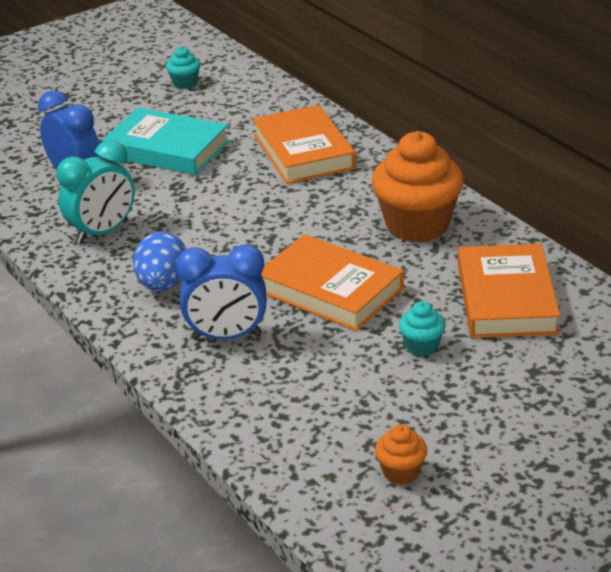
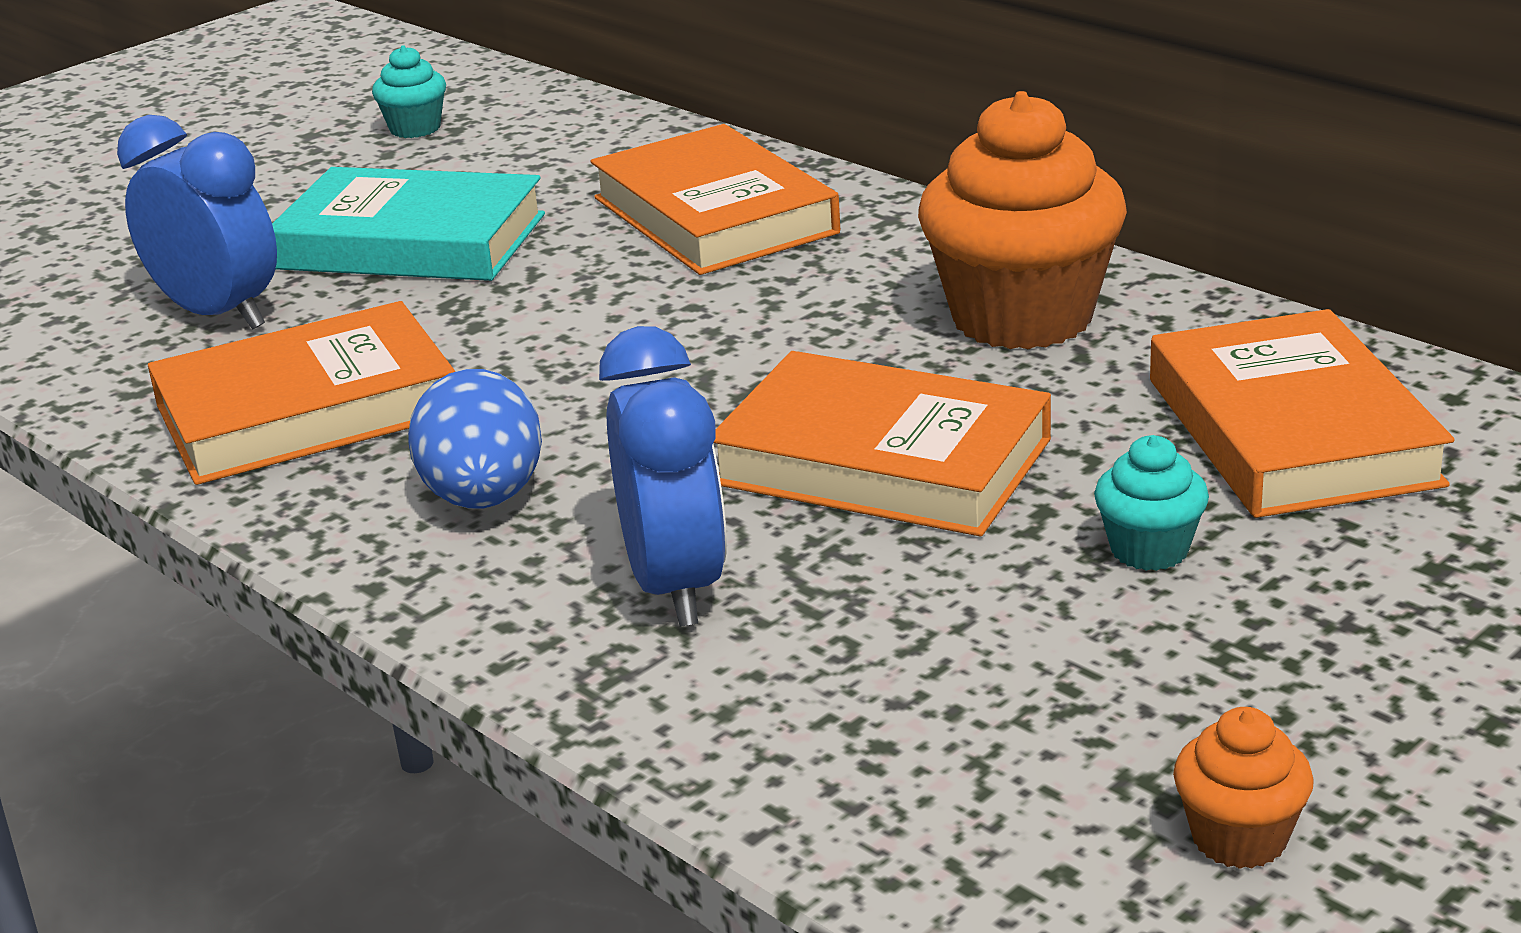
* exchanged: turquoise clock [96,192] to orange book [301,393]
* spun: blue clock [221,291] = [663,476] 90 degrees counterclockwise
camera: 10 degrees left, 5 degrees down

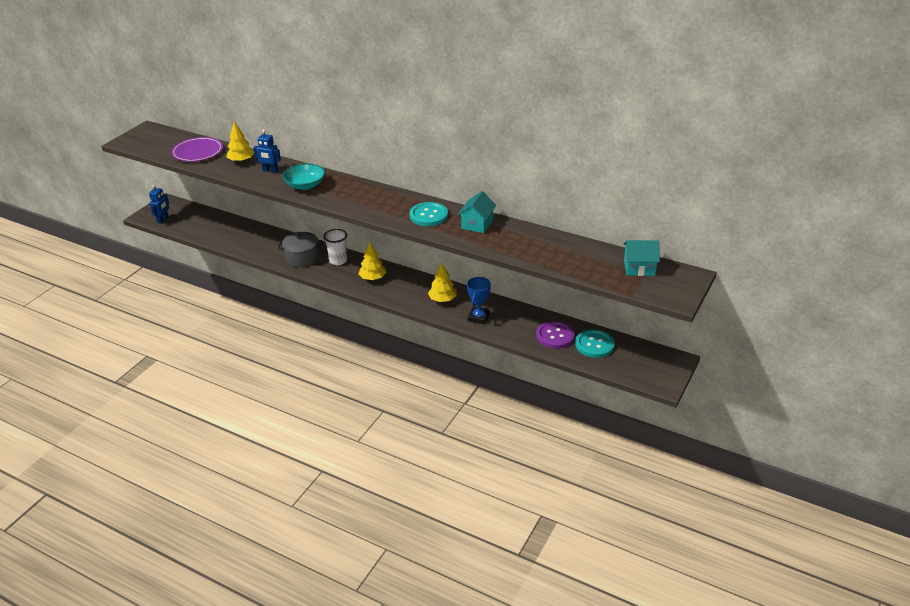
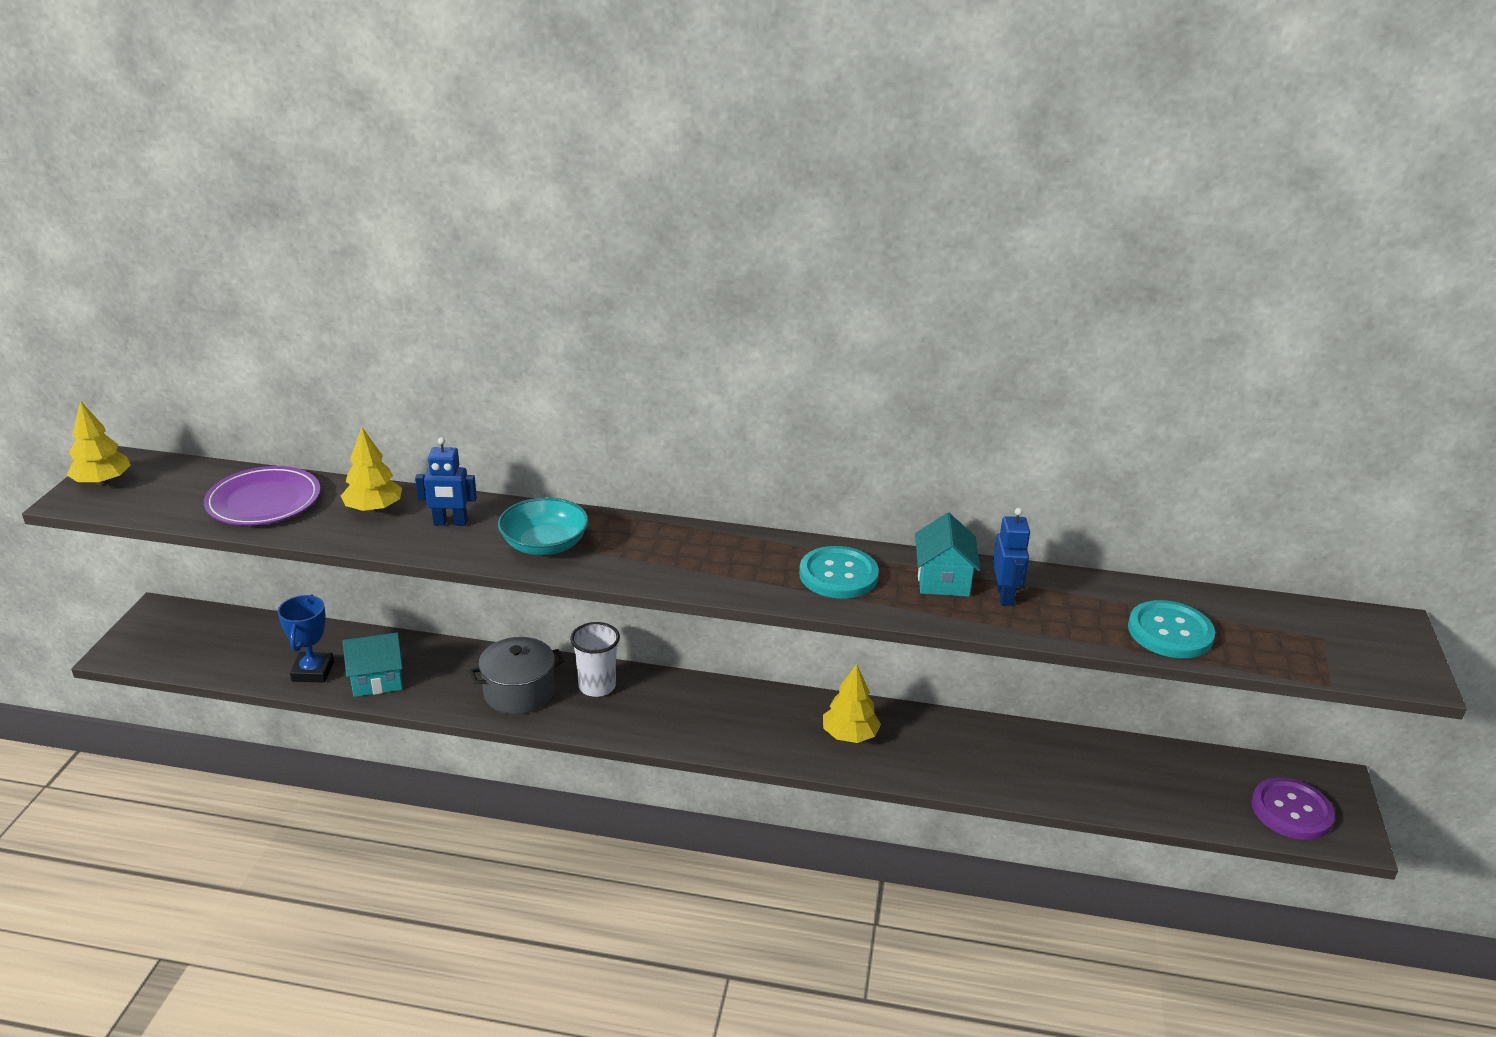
* relocated: yellow tree [373,261] to [99,443]
* relocated: blue trophy [479,300] to [306,638]
* relocated: turquoise house [641,258] to [373,664]
* relocated: blue robot [159,204] to [1012,557]
* relocated: turquoise button [595,343] to [1171,629]
* relocated: purple button [555,335] to [1293,809]
camera: 20 degrees left, 5 degrees down

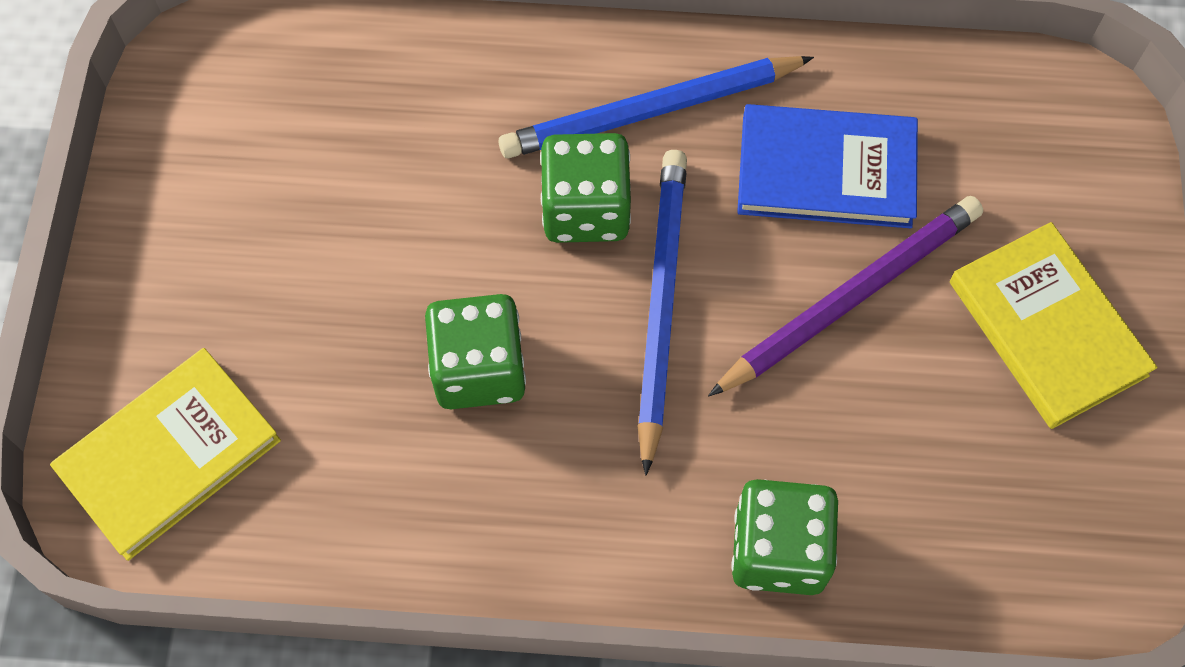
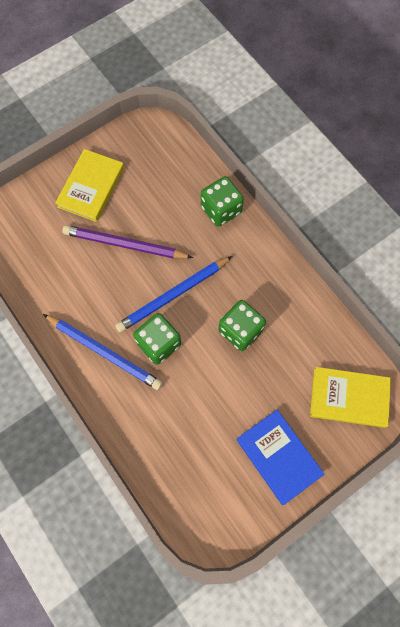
* relocated: blue book [827,166] to [280,457]
camera: 130 degrees left, 5 degrees up

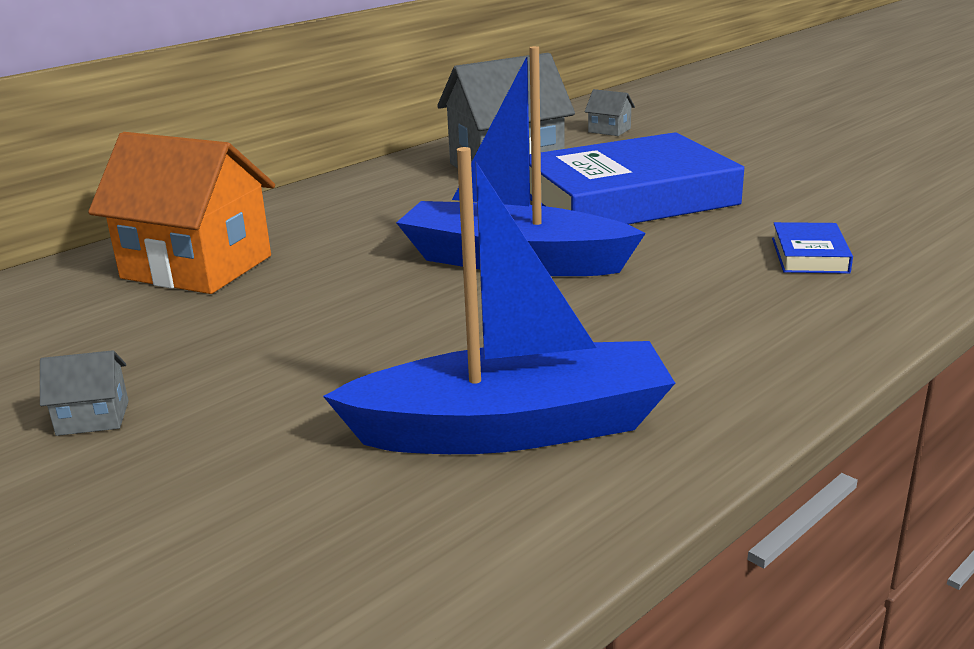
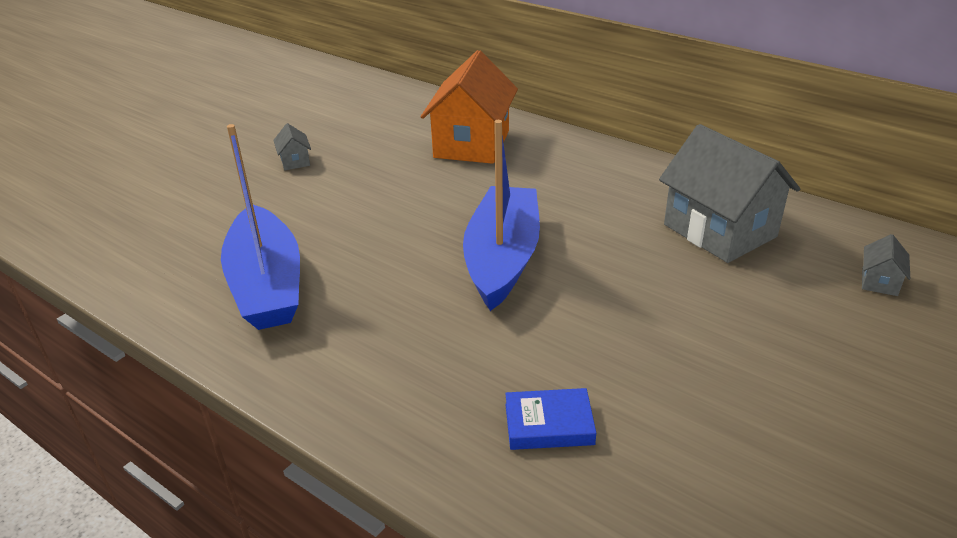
* missing: blue book [636,178]
camera: 80 degrees right, 10 degrees up

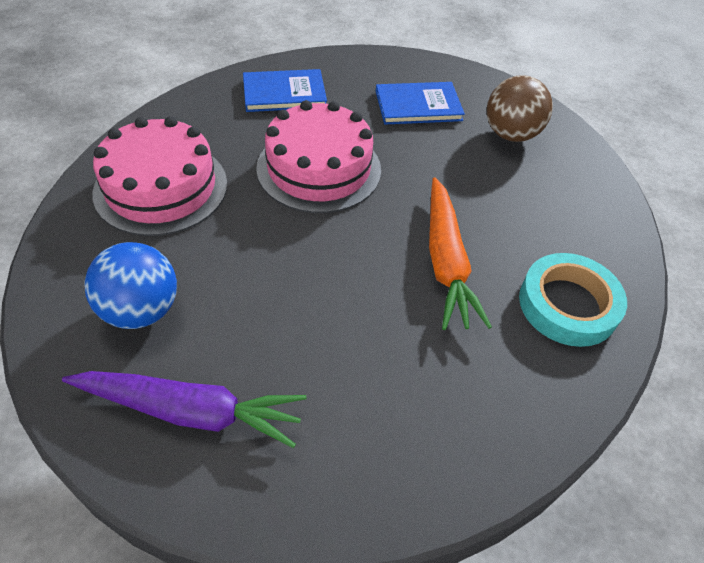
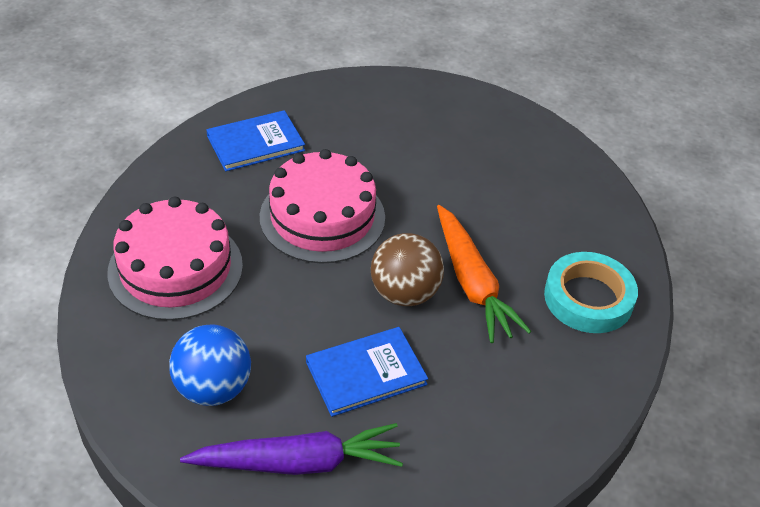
* relocated: blue book [420,103] to [367,372]
* relocated: brown ball [520,108] to [407,269]
camera: 15 degrees left, 5 degrees down

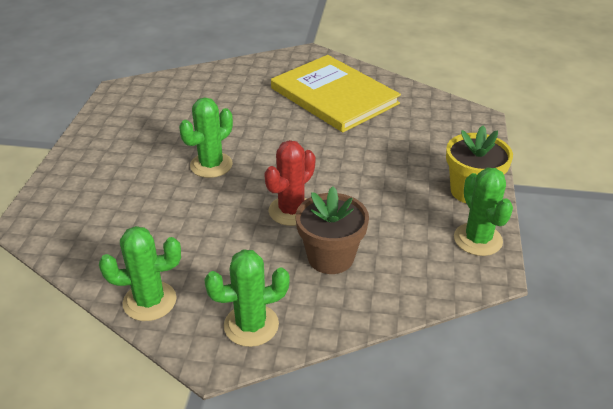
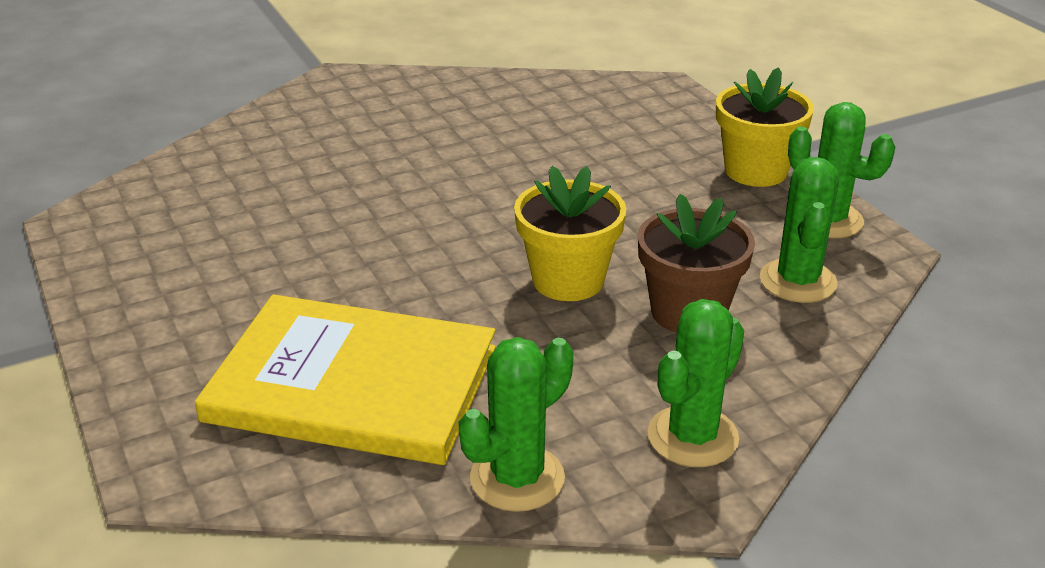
* relocated: yellow book [336,93] to [345,379]
* exchanged: red cactus [289,183] to yellow flower pot [570,233]
* relocated: green cactus [206,137] to [799,230]
camera: 35 degrees left, 5 degrees down

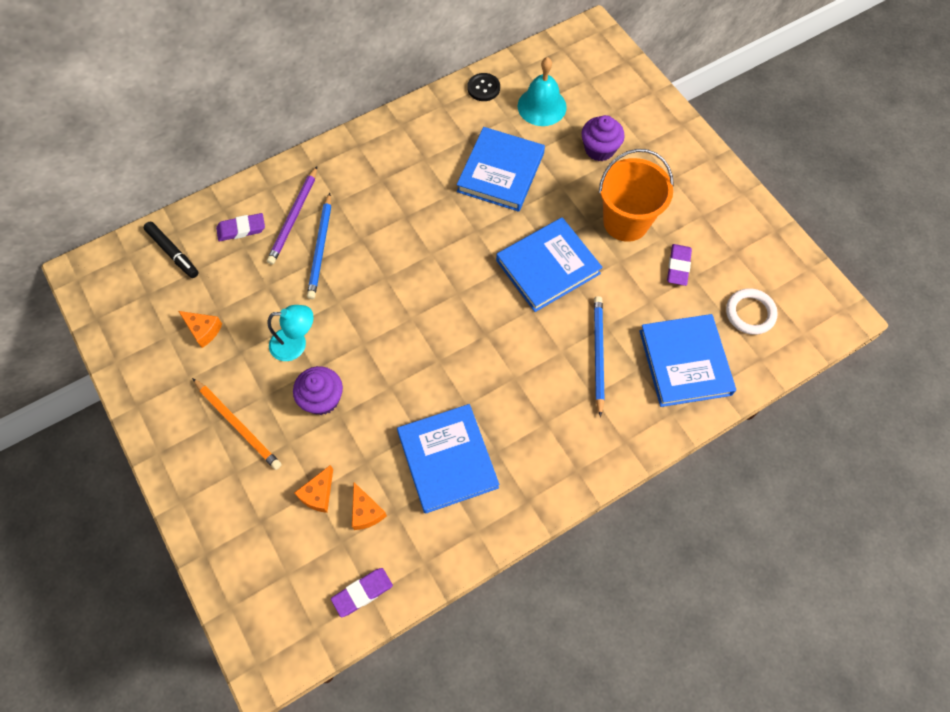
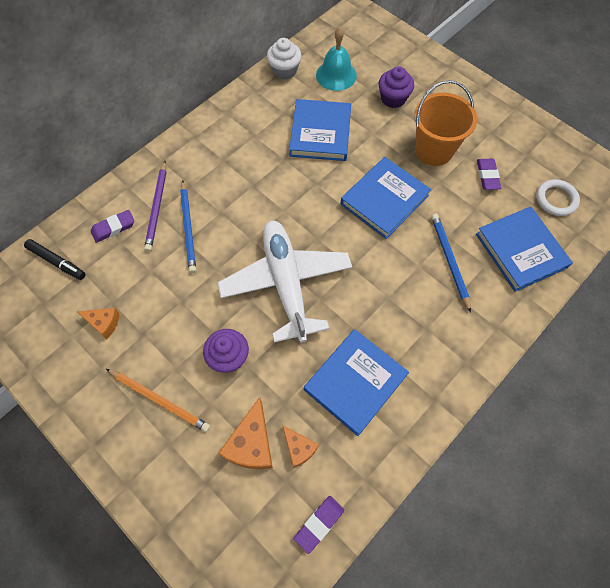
* appeared: white plane [284,282]
* size: orange cheese [313,489] = [245,433] x1.62
* exchanged: black button [483,87] to white cupcake [284,59]
* spun: blue book [448,459] = [356,382] 75 degrees clockwise
* missing: turquoise lamp [290,333]
camera: 15 degrees left, 0 degrees up

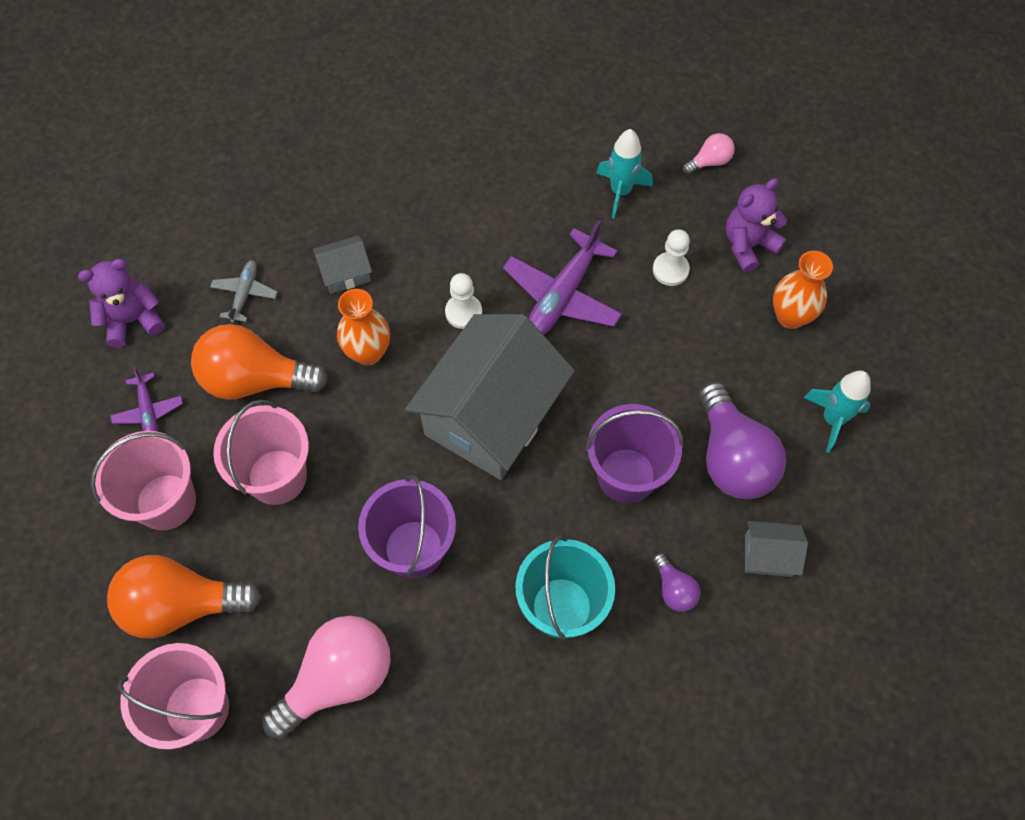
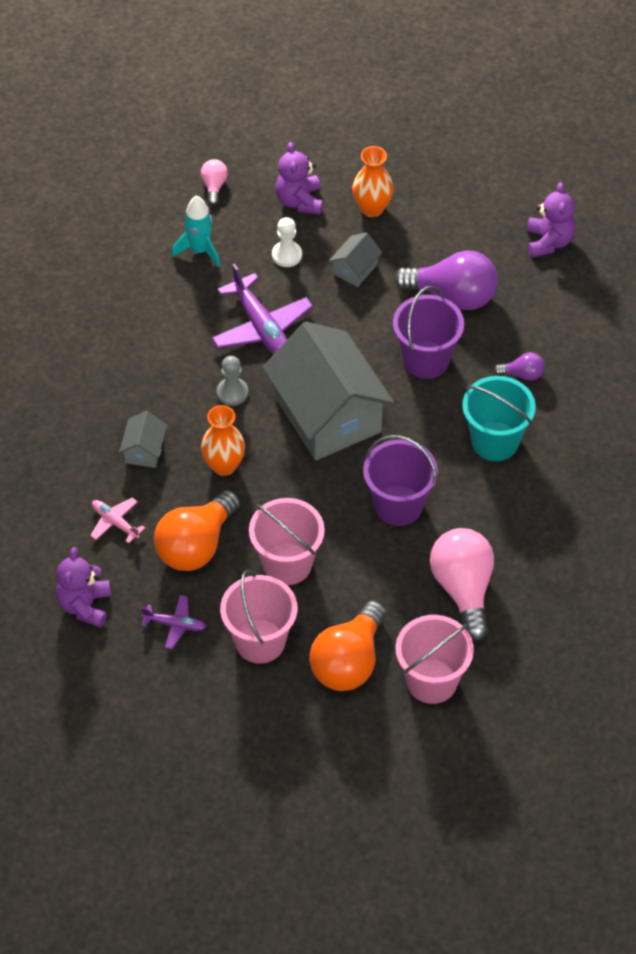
* colour: grey plane [244,291] to pink plane [117,520]
* colour: white pawn [463,301] to grey pawn [232,381]
* relocated: grey house [776,549] to [355,259]
* appeared: purple teddy bear [551,220]
* missing: turquoise rocket [837,412]
camera: 60 degrees left, 10 degrees down

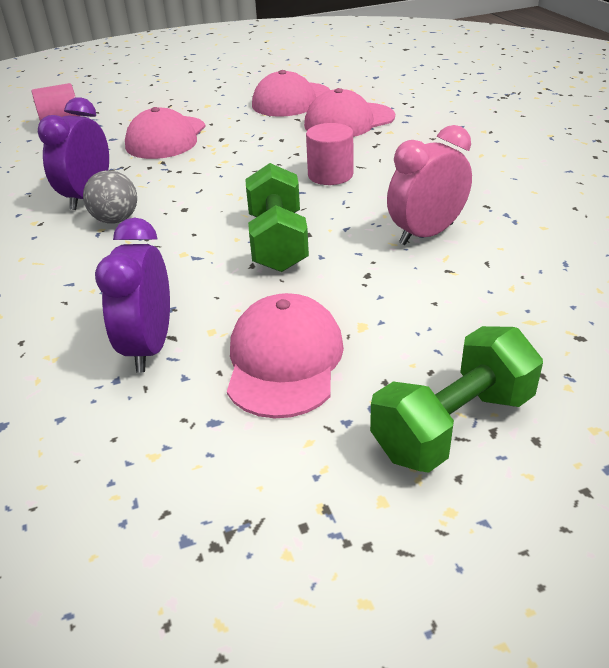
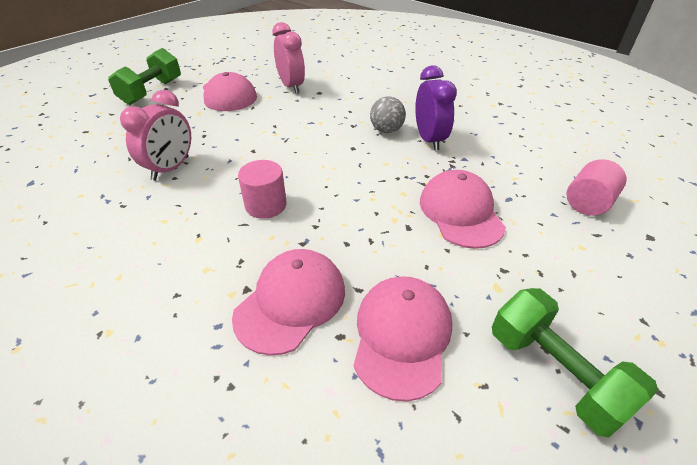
* colour: purple clock [132,295] to pink clock [288,58]
* relocated: green dumbbell [277,217] to [575,363]
camera: 150 degrees right, 5 degrees up

